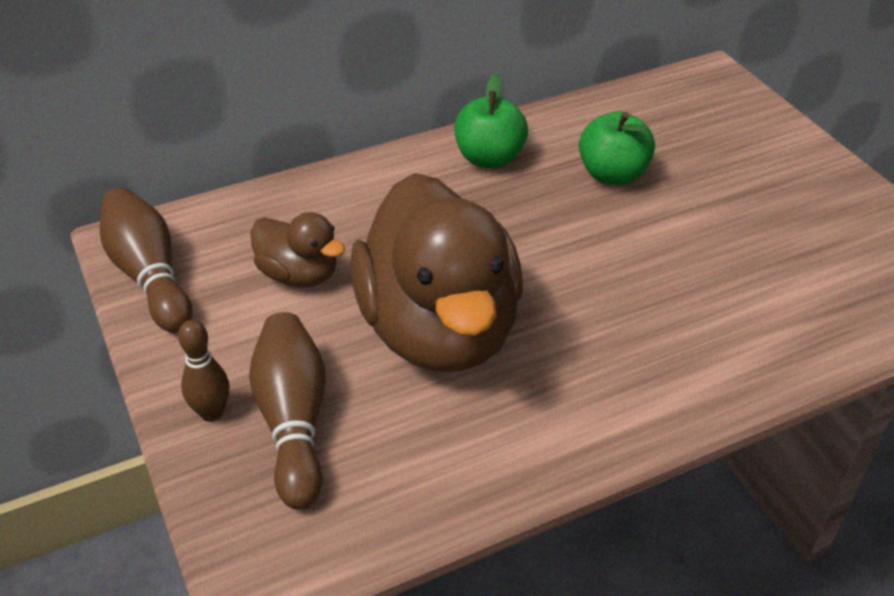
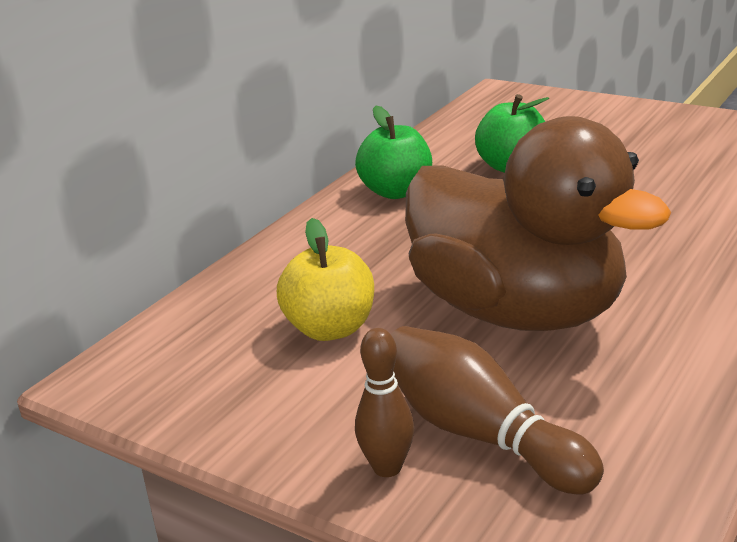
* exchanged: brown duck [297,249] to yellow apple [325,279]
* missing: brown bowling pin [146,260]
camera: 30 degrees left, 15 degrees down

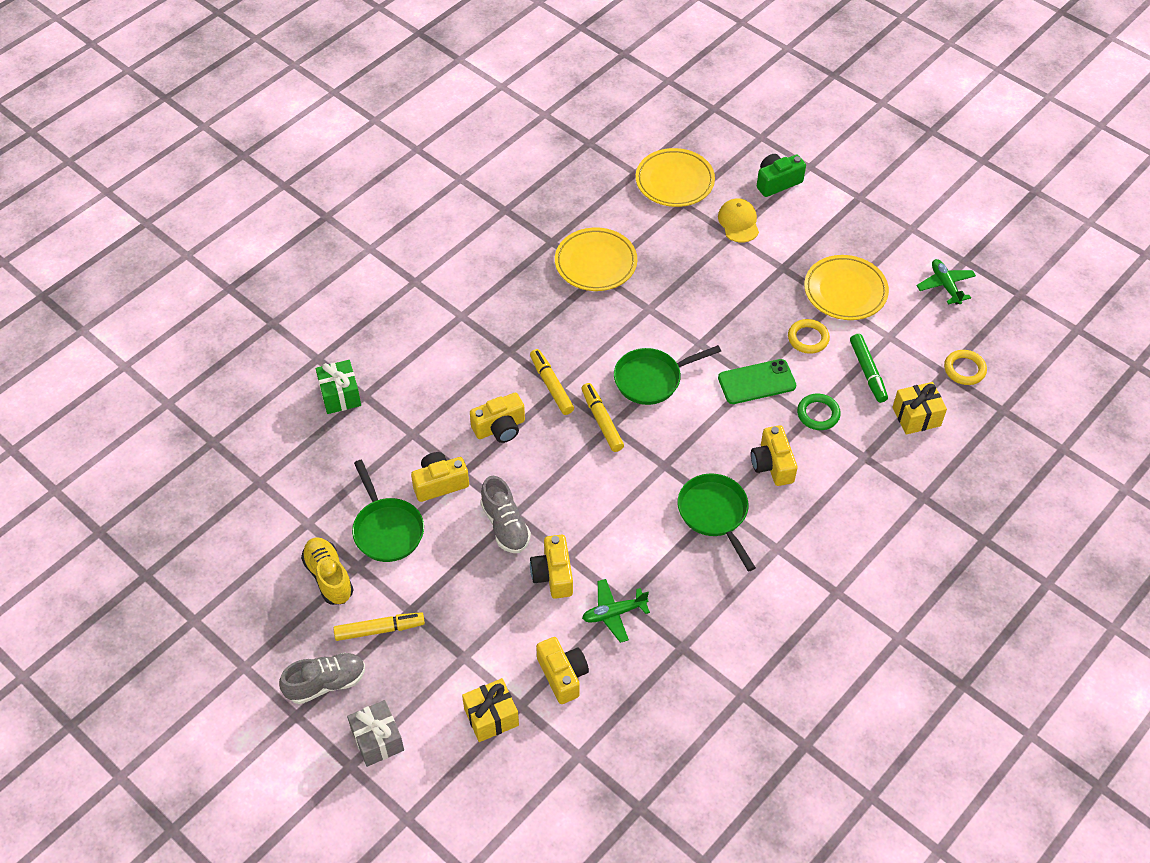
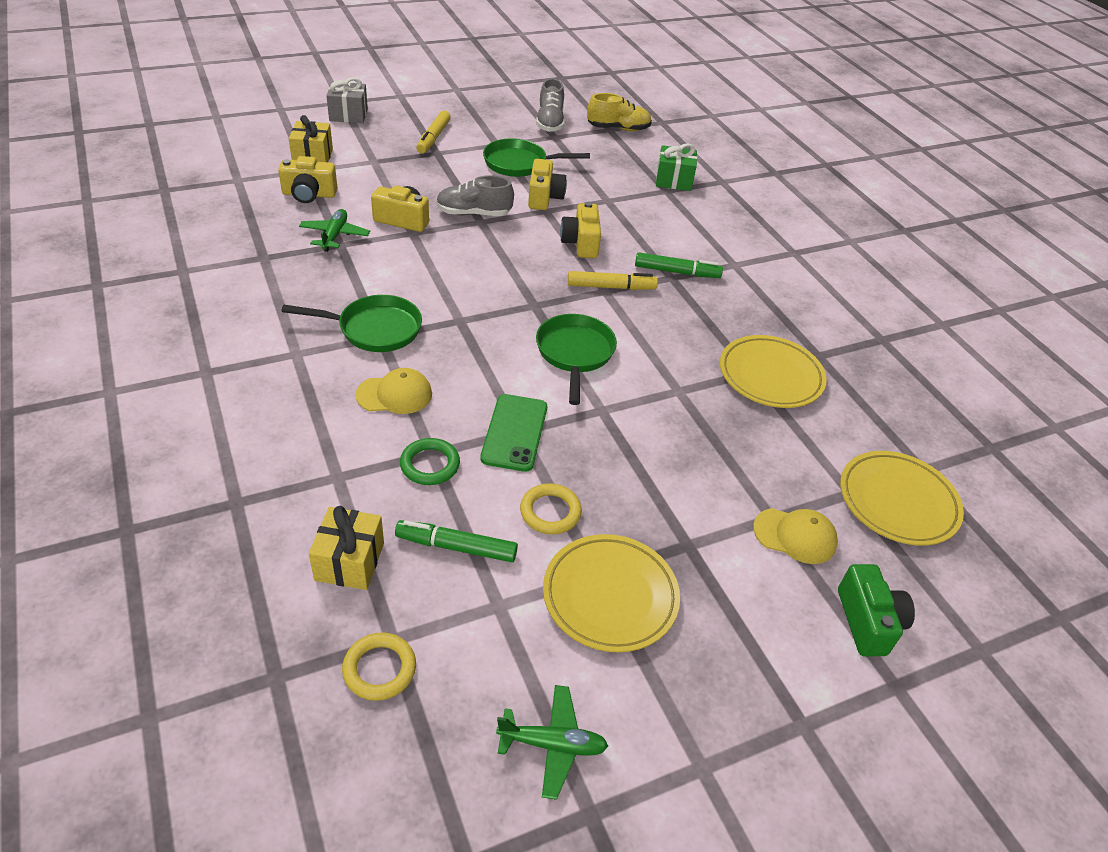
* exchanged: yellow camera [774,455] to yellow cap [394,391]
* relocated: grey shoe [322,678] to [550,105]
* relocated: yellow shoe [327,571] to [619,112]
* appeared: green marker [679,265]
* missing: yellow marker [603,417]
camera: 110 degrees right, 10 degrees down

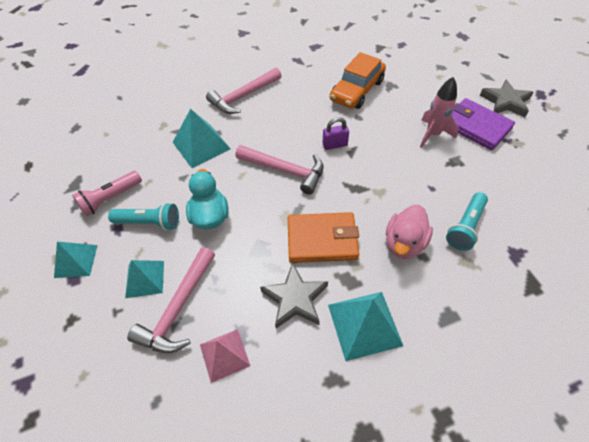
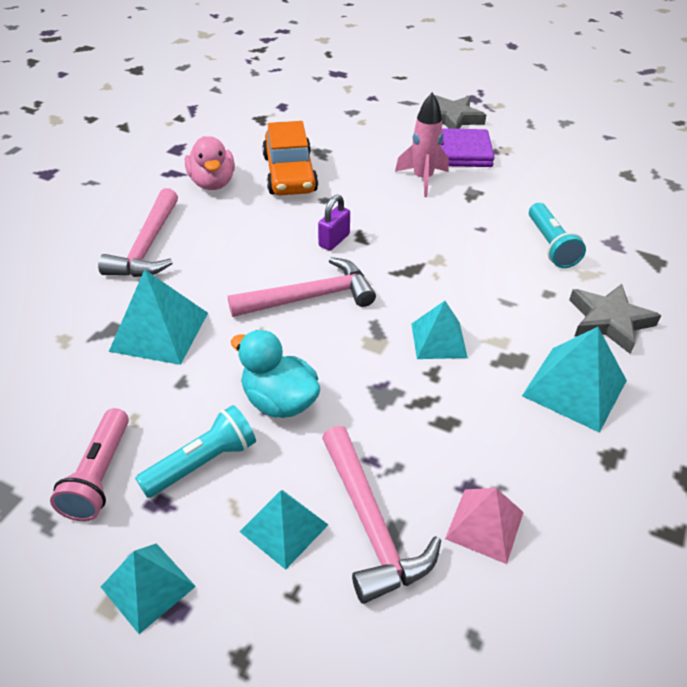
* relocated: pink duck [409,232] to [210,163]
* exchanged: orange wallet [323,237] to turquoise pyramid [439,330]
* relocated: grey star [294,295] to [615,319]
camera: 45 degrees left, 10 degrees down

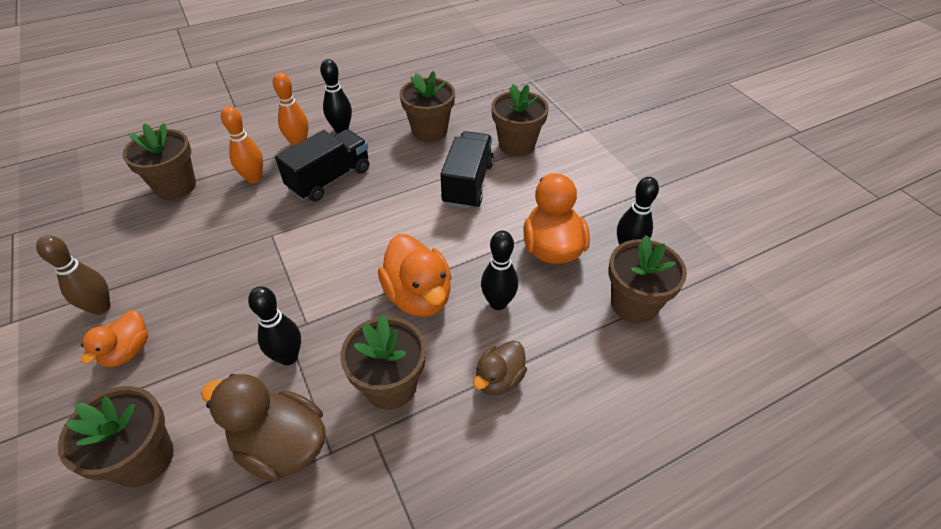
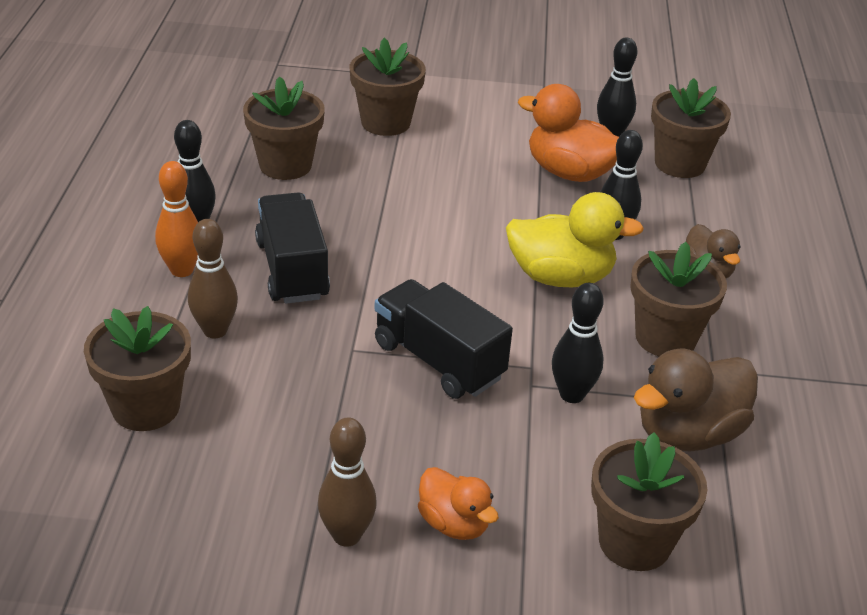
* colour: orange bowling pin [242,144] to brown bowling pin [213,278]
* relocated: black truck [467,170] to [443,339]
* colour: orange duck [415,275] to yellow duck [575,239]
camera: 60 degrees left, 10 degrees down

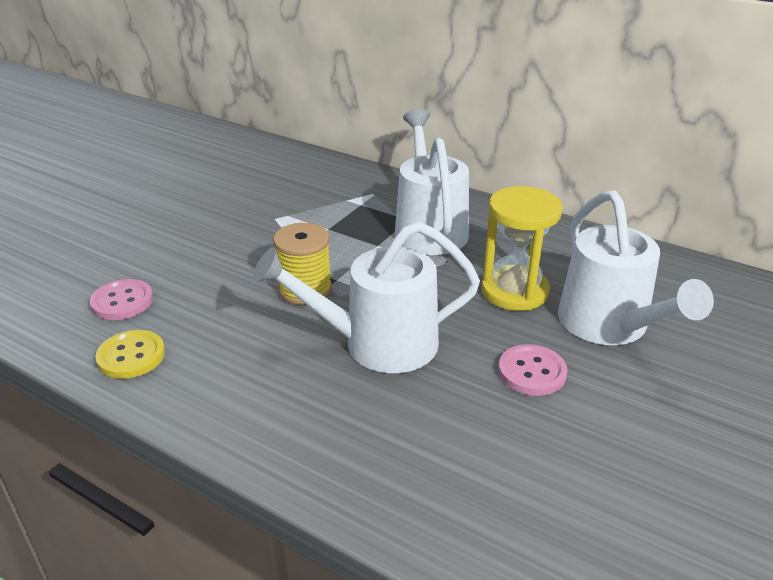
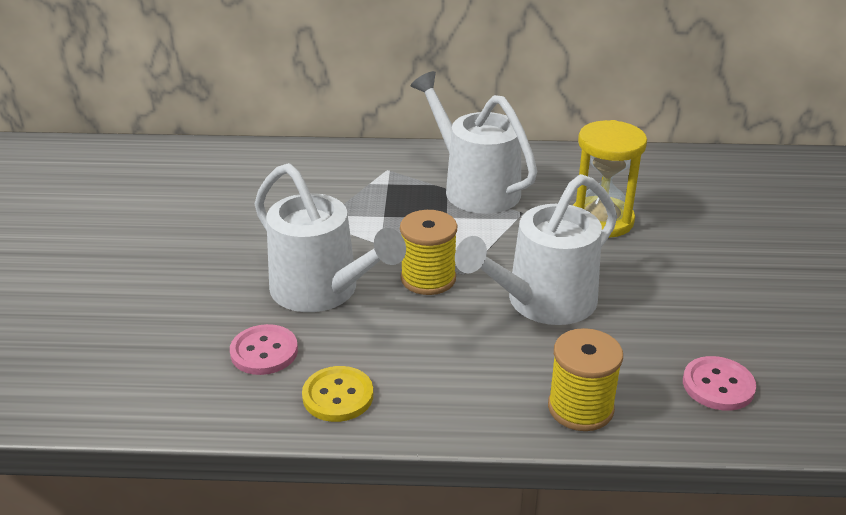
* relocated: white watering can [636,267] to [330,237]
* appeared: yellow spool [585,379]
* relocated: pink button [533,370] to [719,383]
camera: 30 degrees left, 0 degrees up

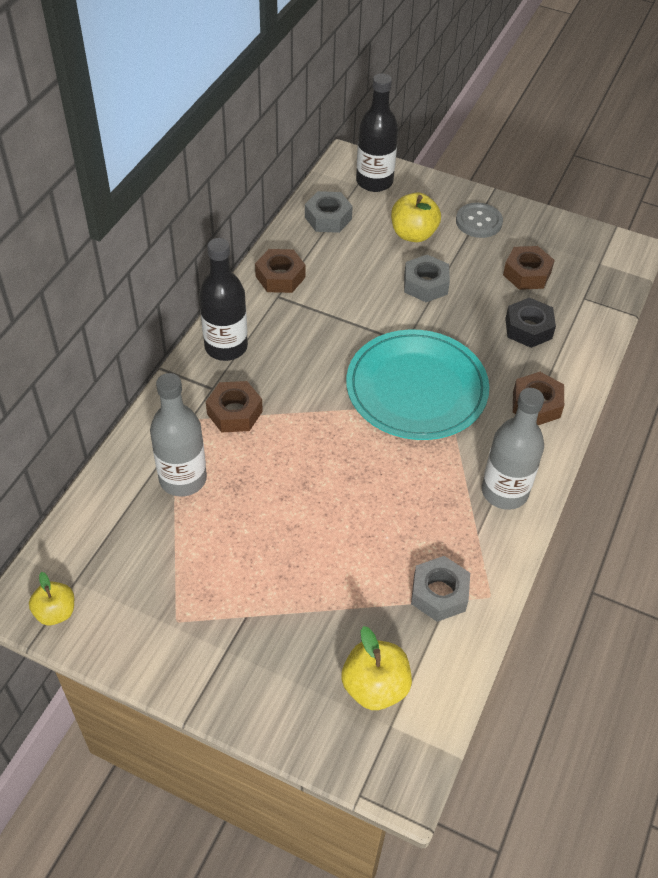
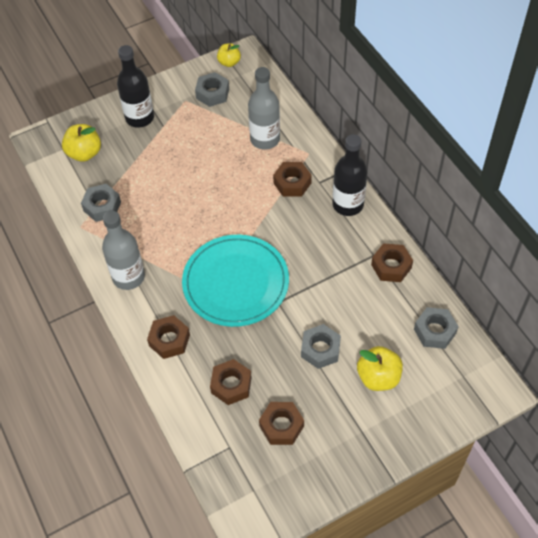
* relocated: black bottle [377,132] to [135,86]
* appeared: grey nut [212,89]
* colour: black nut [530,322] to brown nut [231,382]
* missing: grey button [479,220]
camera: 130 degrees right, 5 degrees up

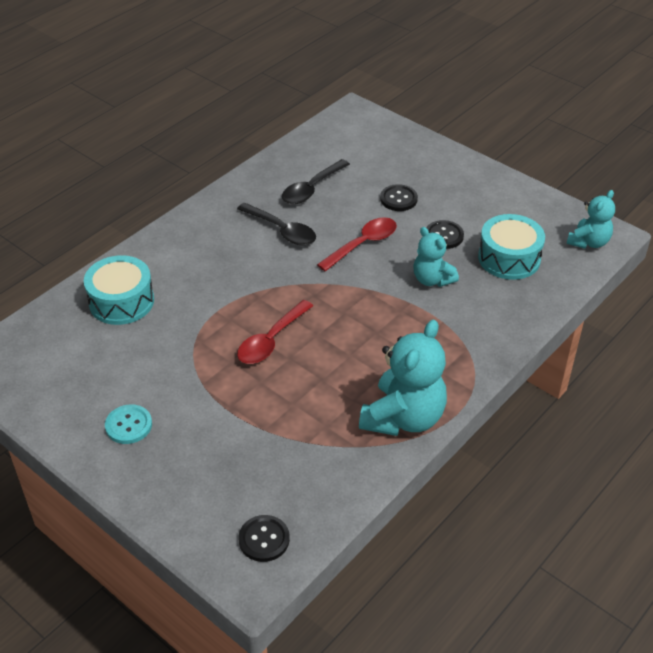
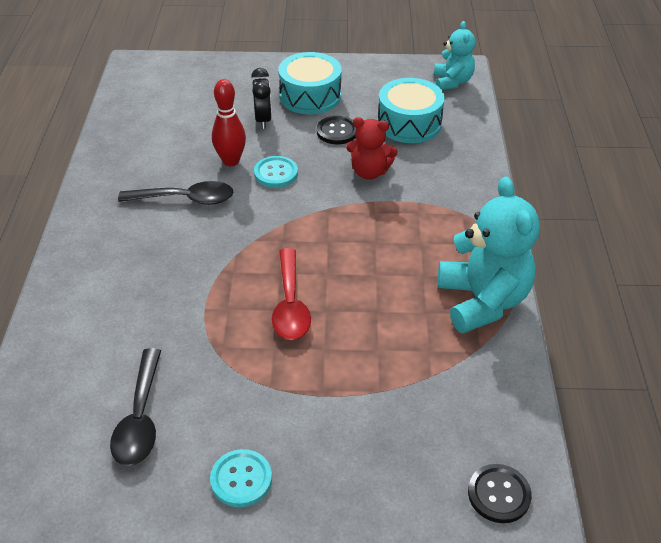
* relocated: black spoon [316,181] to [135,407]
* appeared: red bowling pin [229,122]
* exchanged: black button [399,197] to black clock [261,98]
* exchanged: red spoon [357,244] to turquoise button [276,172]
* relocated: turquoise drum [119,290] to [310,83]
* colour: turquoise teddy bear [436,257] to red teddy bear [372,148]
camera: 40 degrees left, 0 degrees up

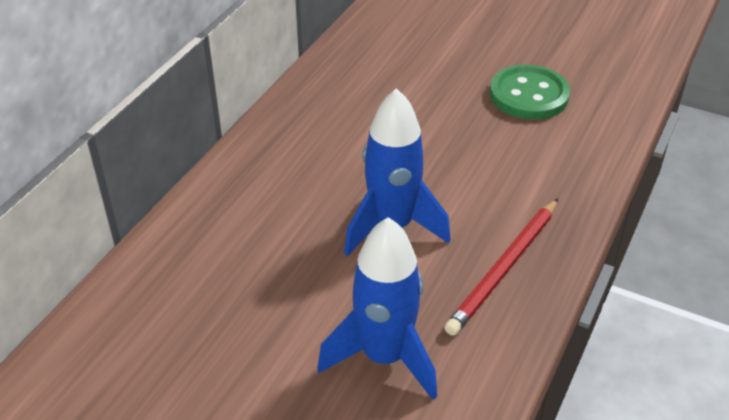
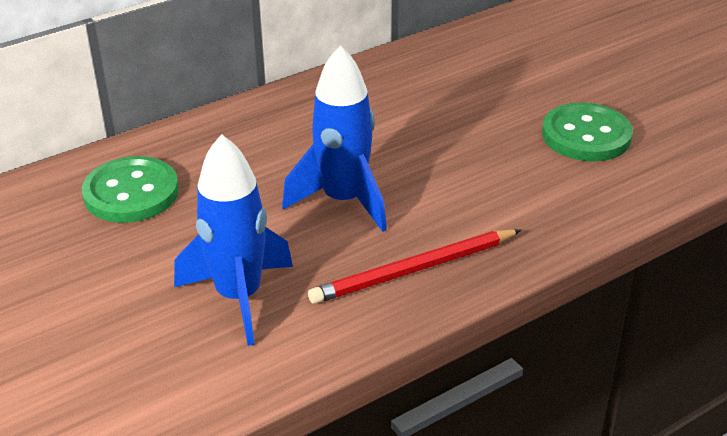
* appeared: green button [130,189]
camera: 30 degrees right, 5 degrees down

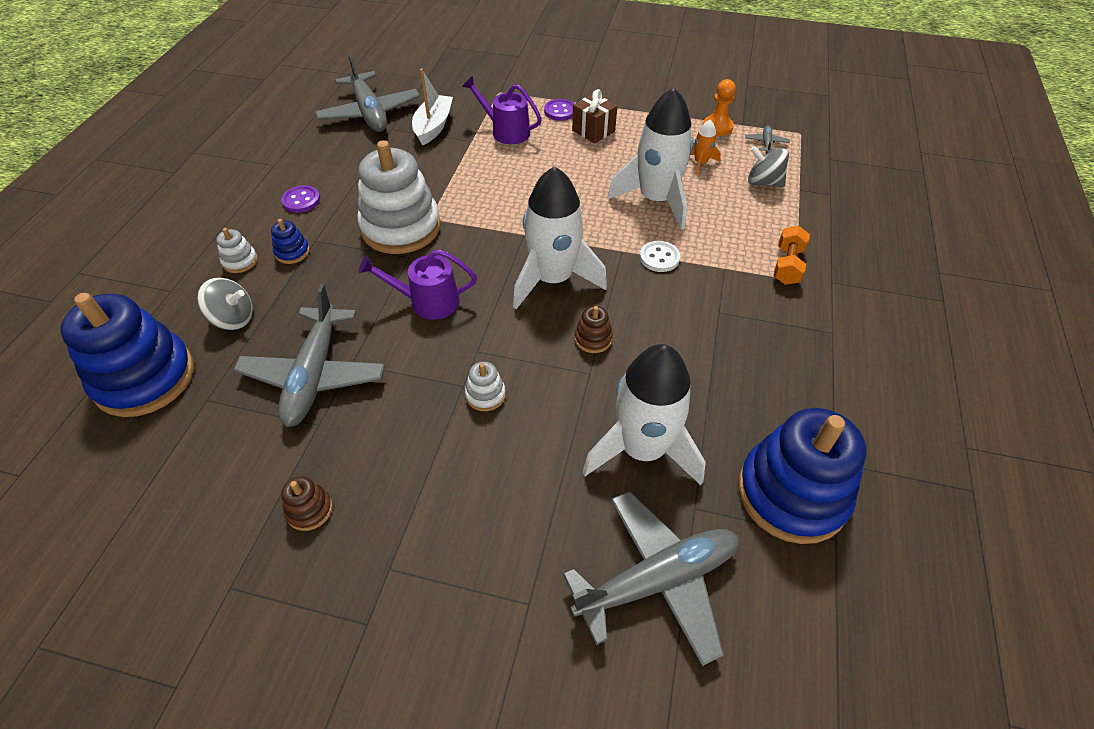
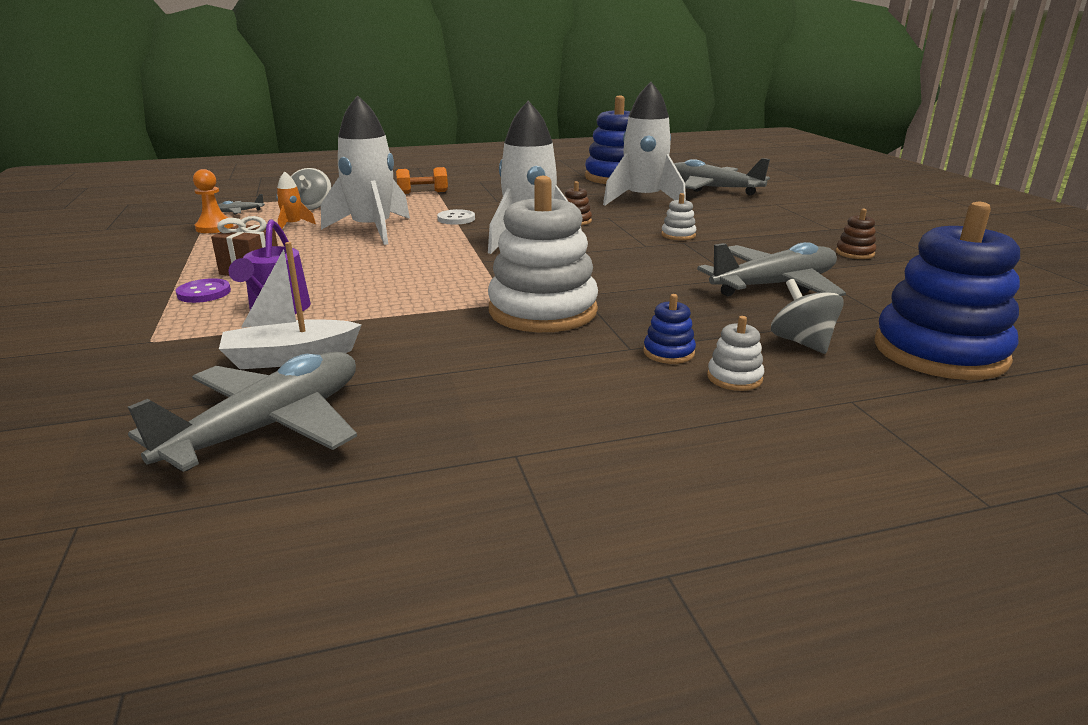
* missing: purple button [300,199]
* missing: purple watering can [417,284]
camera: 120 degrees left, 25 degrees down

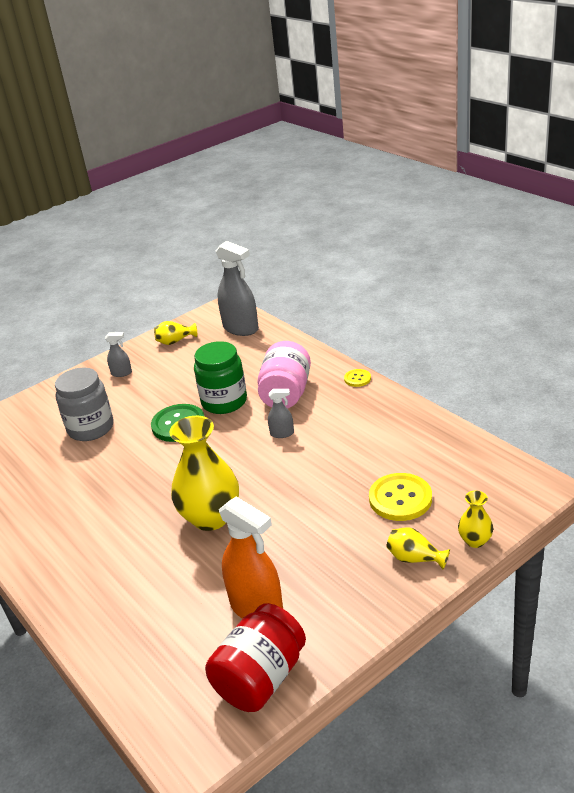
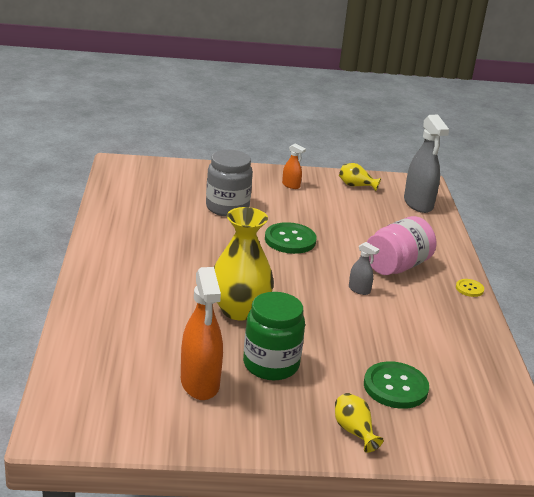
* relocated: green jar [220,377] to [274,336]
* colour: grey spray bottle [118,354] to orange spray bottle [294,166]
* colour: yellow button [400,497] to green button [396,385]
* missing: red jar [255,657]
* missing: yellow vase [475,519]
camera: 30 degrees right, 5 degrees down

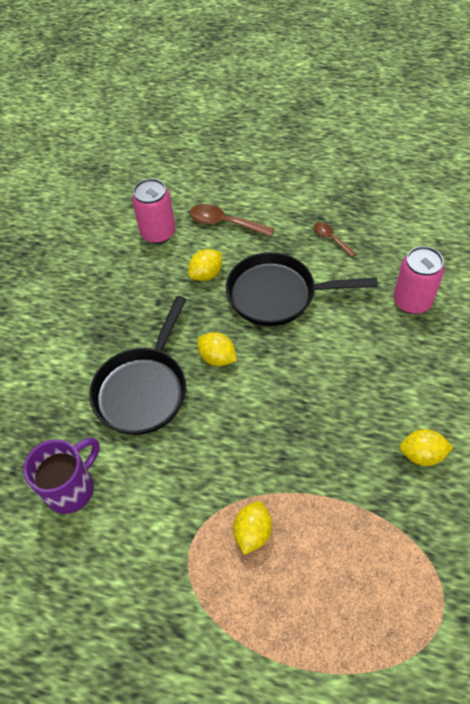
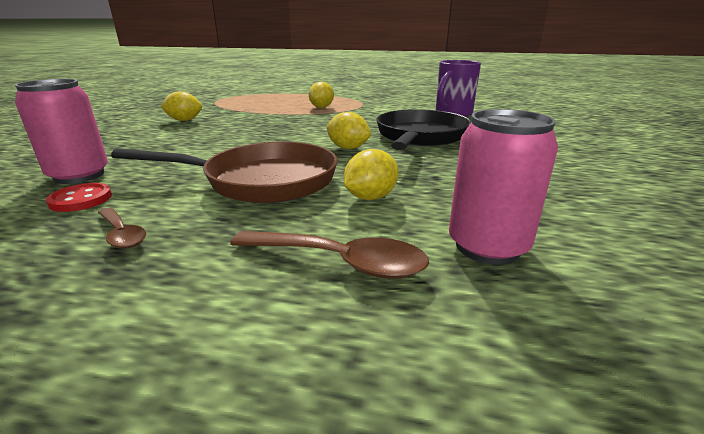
* appeared: red button [79,197]
* colour: black pan [302,289] to brown pan [224,172]
camera: 175 degrees right, 30 degrees down

